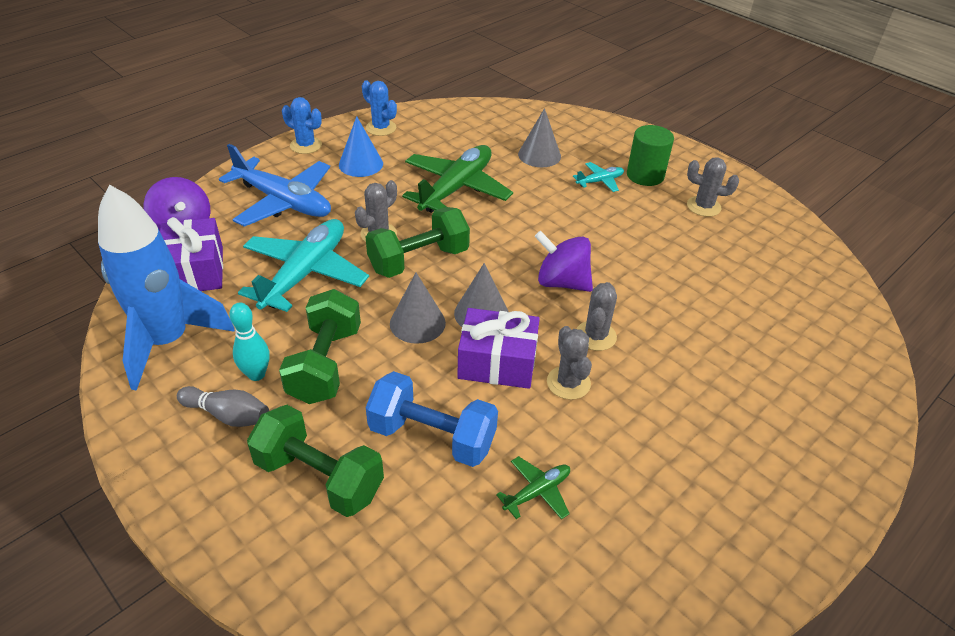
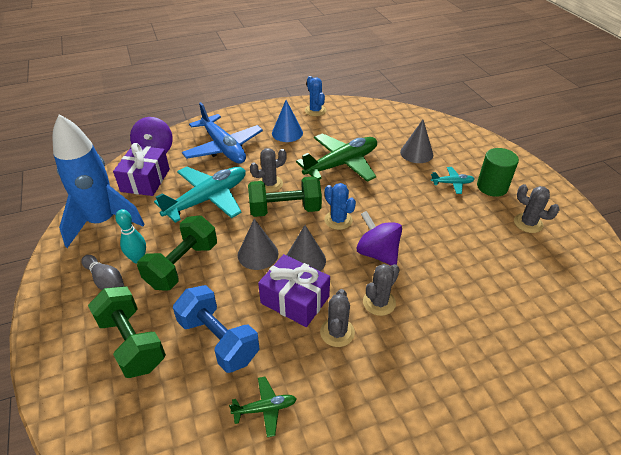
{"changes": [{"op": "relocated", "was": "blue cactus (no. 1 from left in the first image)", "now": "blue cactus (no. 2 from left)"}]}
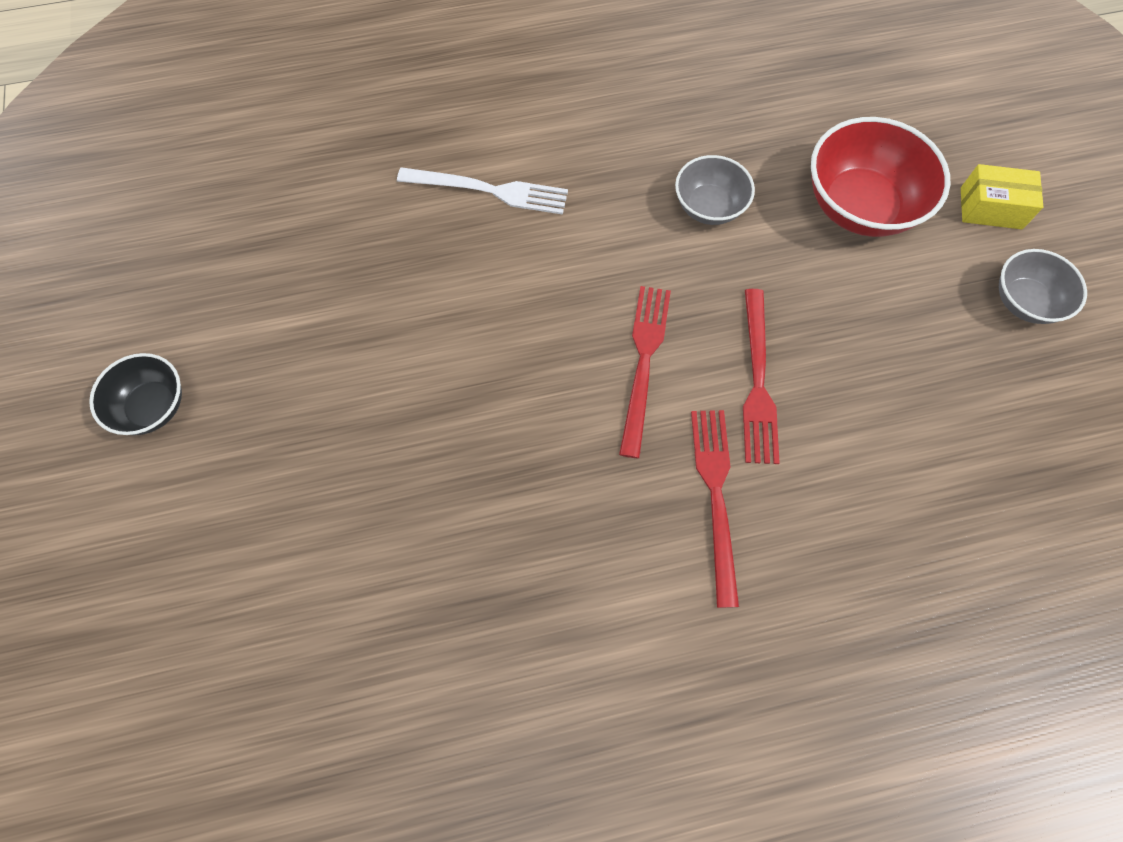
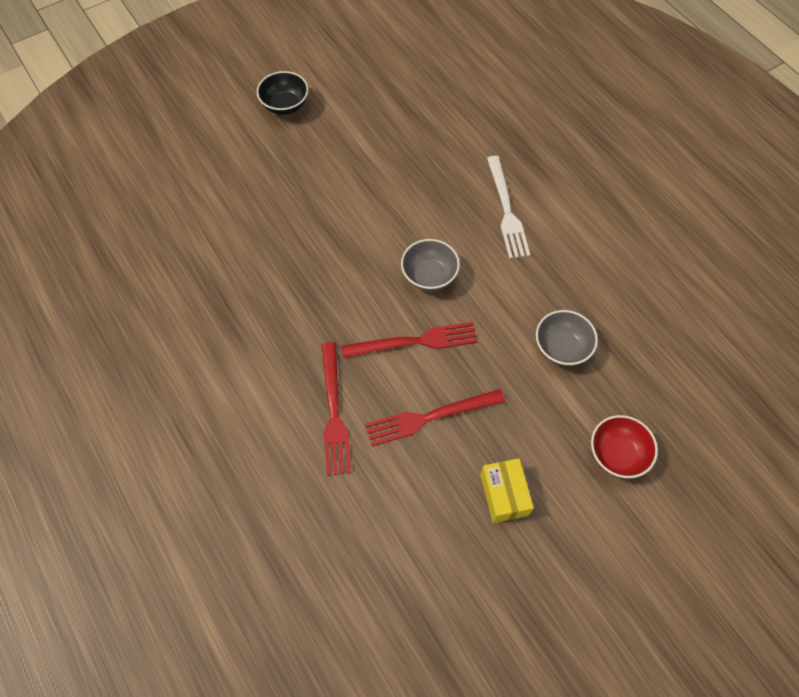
{"changes": [{"op": "size", "was": "red bowl", "ratio": 0.59}, {"op": "relocated", "was": "yellow box"}, {"op": "relocated", "was": "grey bowl (no. 2 from left in the first image)", "now": "grey bowl (no. 1 from left)"}, {"op": "spun", "was": "red fork (no. 2 from left in the first image)", "clockwise": 105}]}
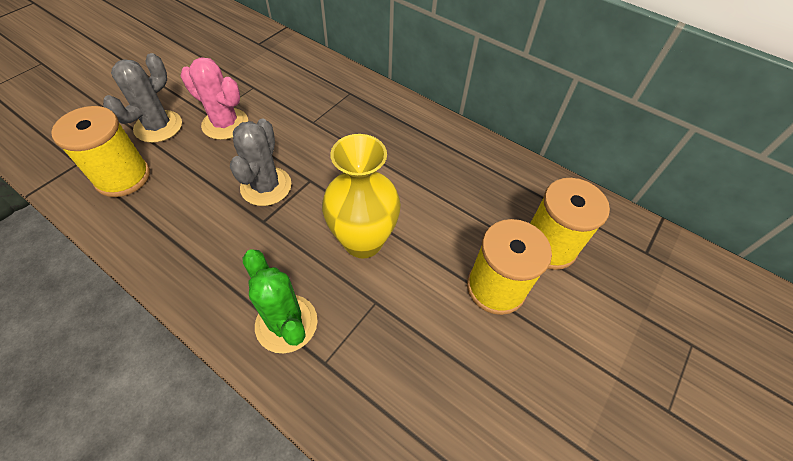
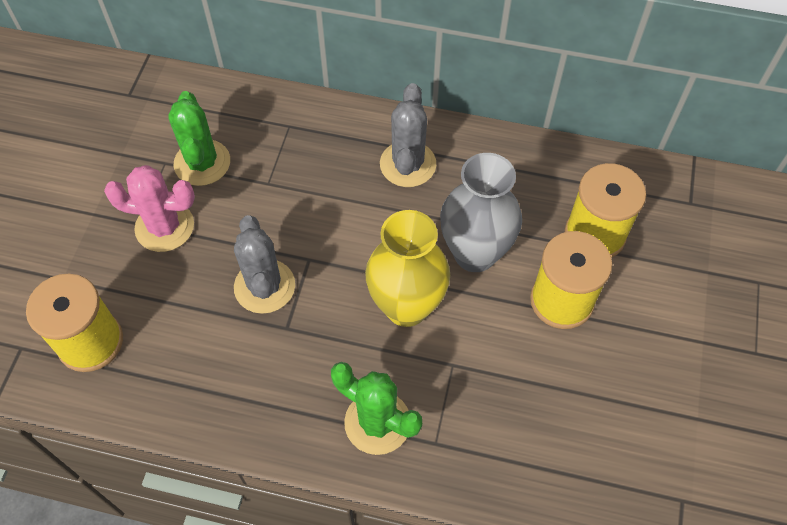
{"changes": [{"op": "relocated", "was": "grey cactus (no. 1 from left in the first image)", "now": "grey cactus (no. 2 from left)"}, {"op": "appeared", "now": "green cactus (no. 1 from left)"}, {"op": "appeared", "now": "grey vase"}]}
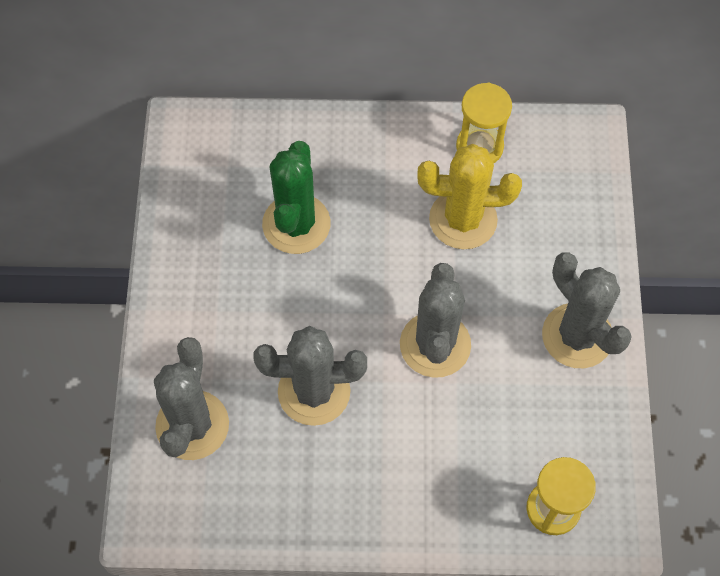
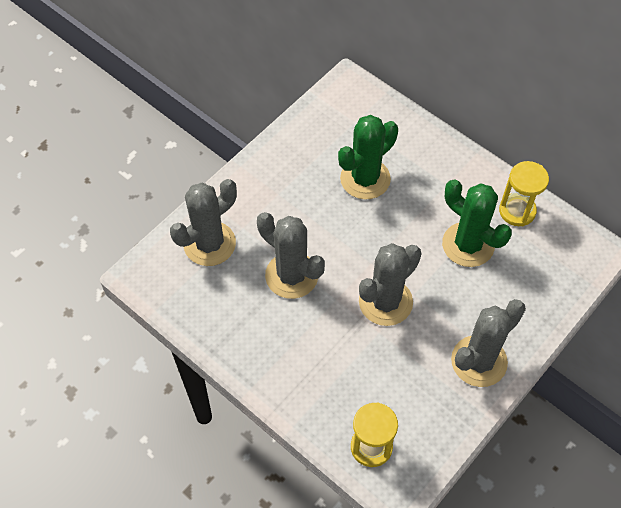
{"changes": [{"op": "colour", "was": "yellow cactus", "now": "green cactus (no. 2 from left)"}, {"op": "spun", "was": "grey cactus (no. 4 from left)", "clockwise": 45}]}
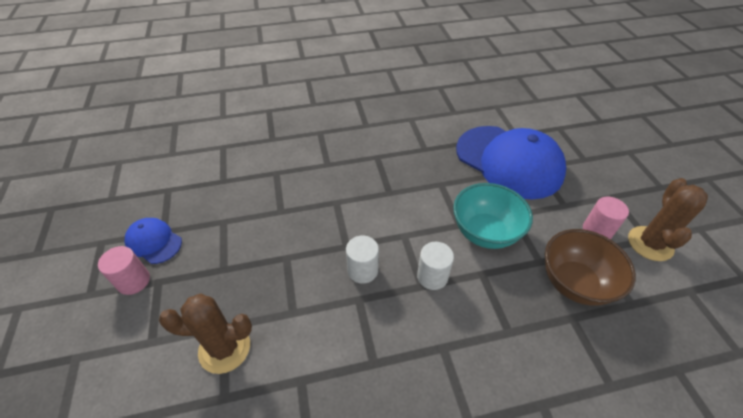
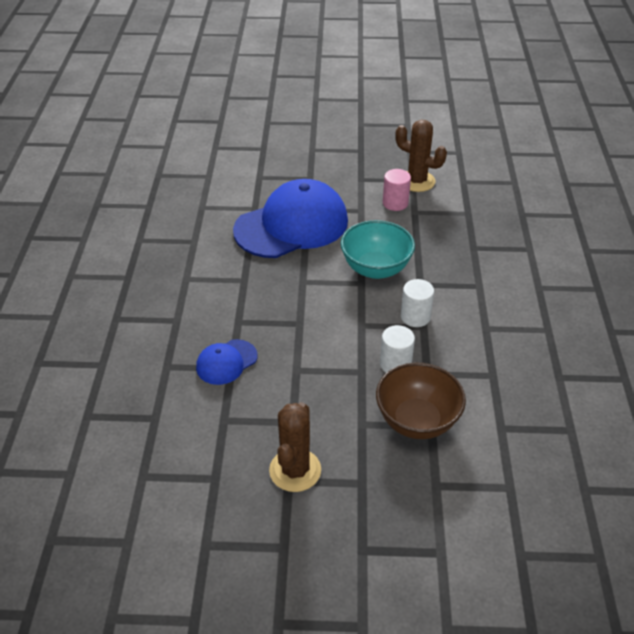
{"changes": [{"op": "relocated", "was": "blue cap (no. 1 from left)"}, {"op": "relocated", "was": "brown bowl"}, {"op": "missing", "was": "pink cylinder (no. 1 from left)"}, {"op": "relocated", "was": "brown cactus (no. 1 from left)"}]}
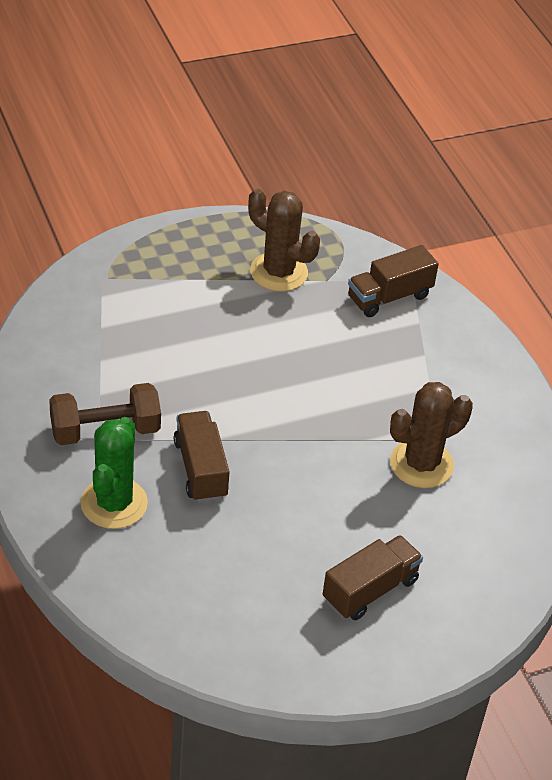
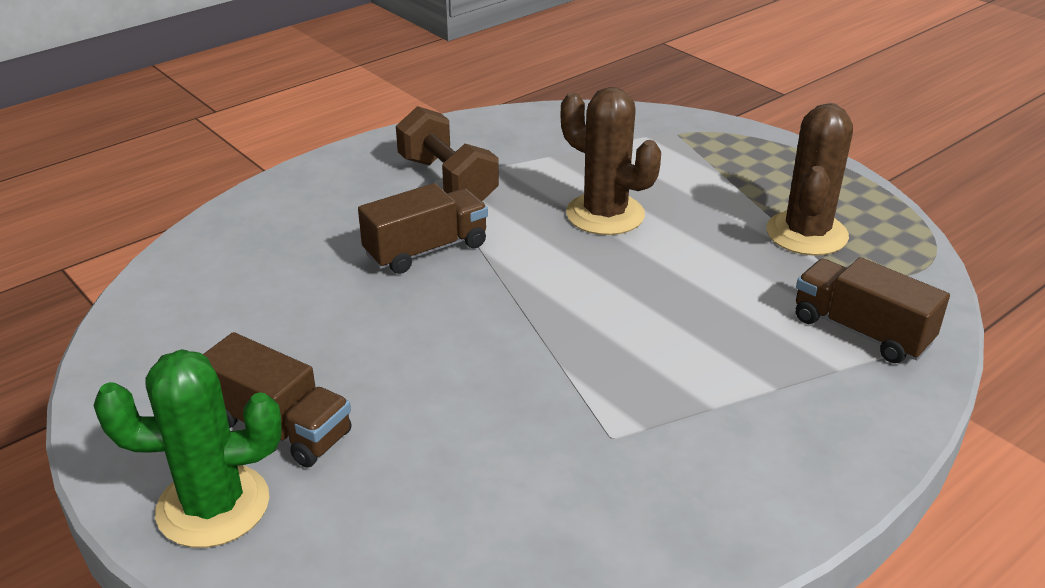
{"changes": [{"op": "relocated", "was": "brown cactus (no. 2 from left in the first image)", "now": "brown cactus (no. 1 from left)"}, {"op": "relocated", "was": "green cactus"}]}
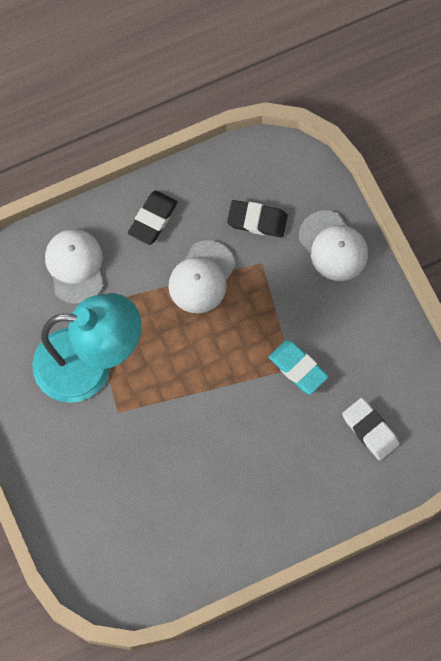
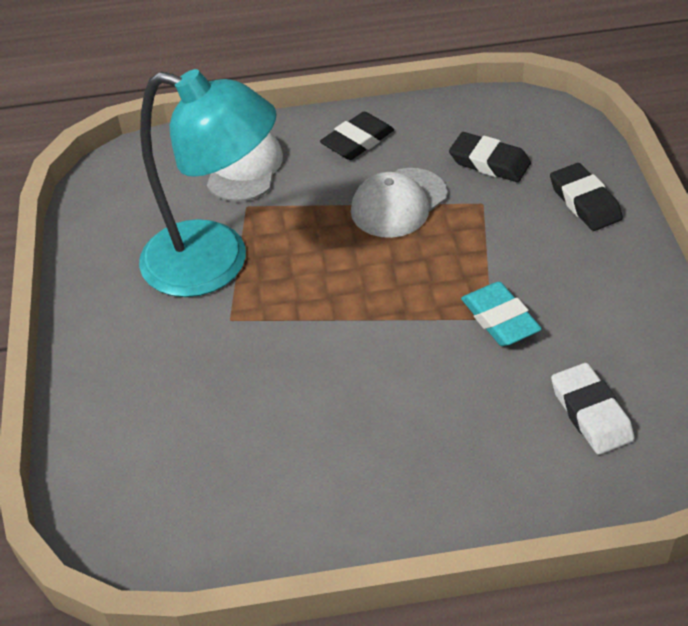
{"changes": [{"op": "exchanged", "was": "white cap (no. 3 from left)", "now": "black eraser (no. 3 from left)"}]}
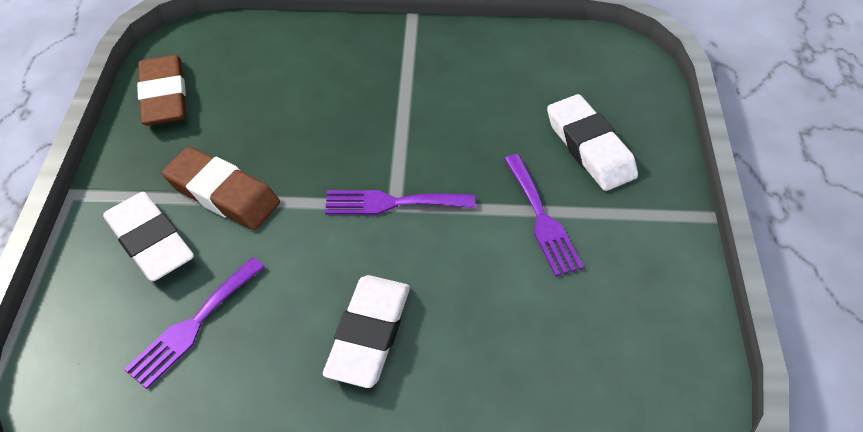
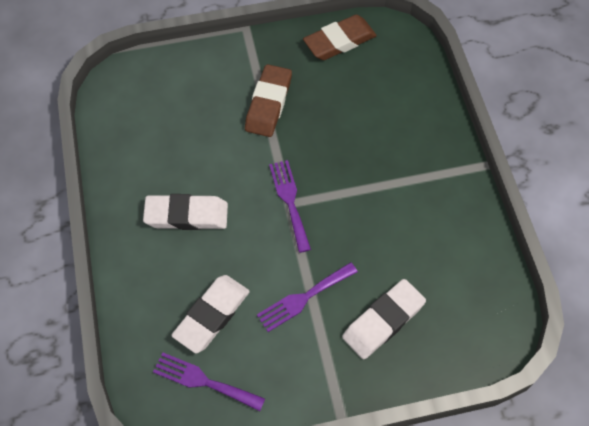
{"changes": [{"op": "relocated", "was": "white eraser (no. 1 from left in the first image)", "now": "white eraser (no. 2 from left)"}, {"op": "relocated", "was": "purple fork (no. 1 from left)"}]}
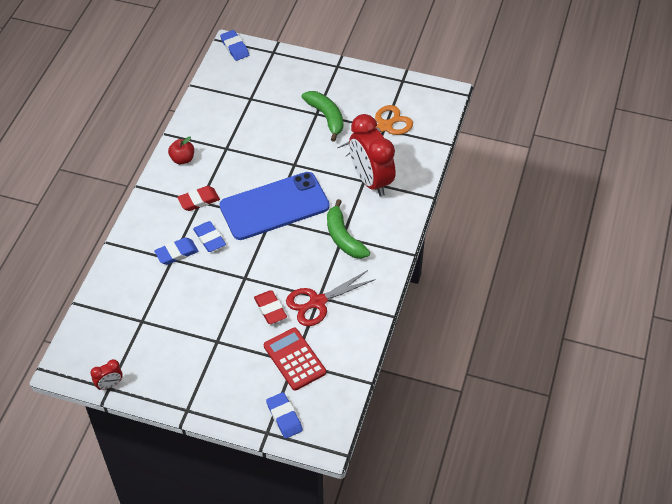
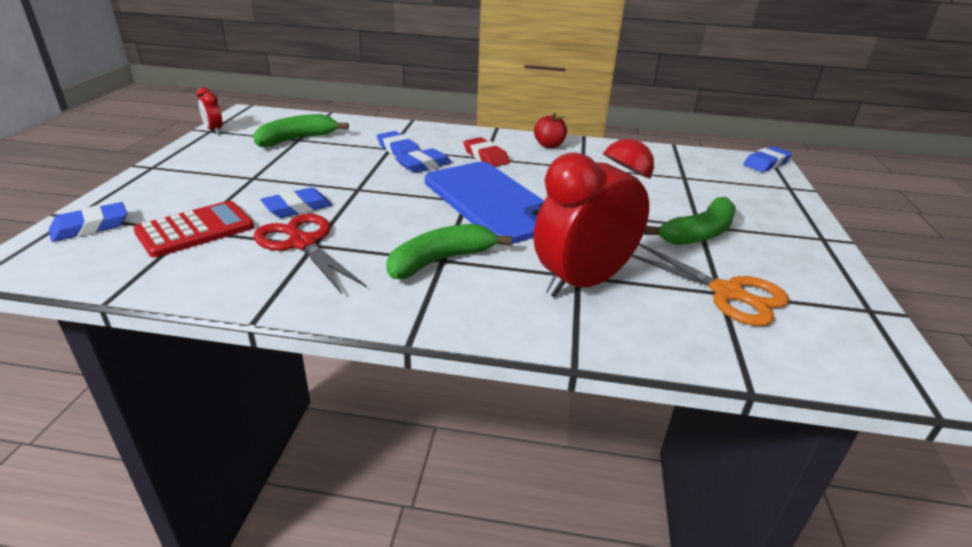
{"changes": [{"op": "colour", "was": "red eraser (no. 2 from left)", "now": "blue eraser (no. 2 from left)"}, {"op": "appeared", "now": "green banana (no. 1 from left)"}]}
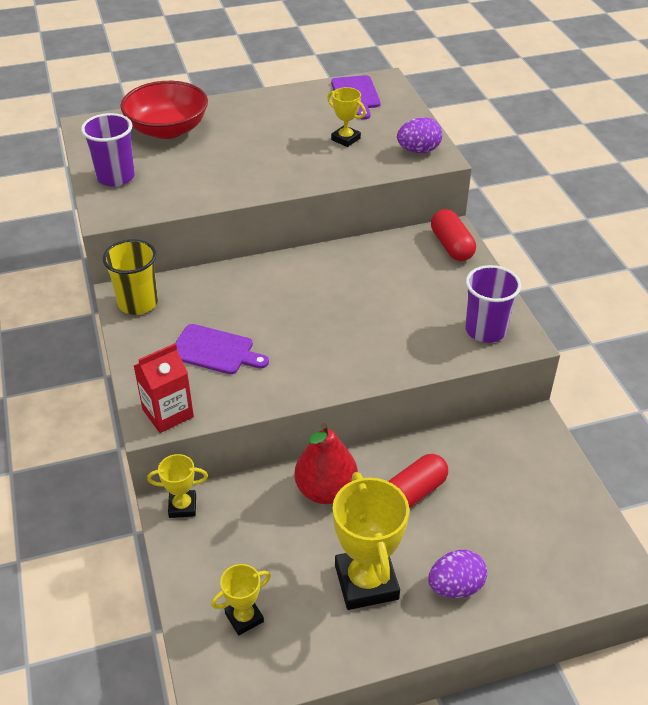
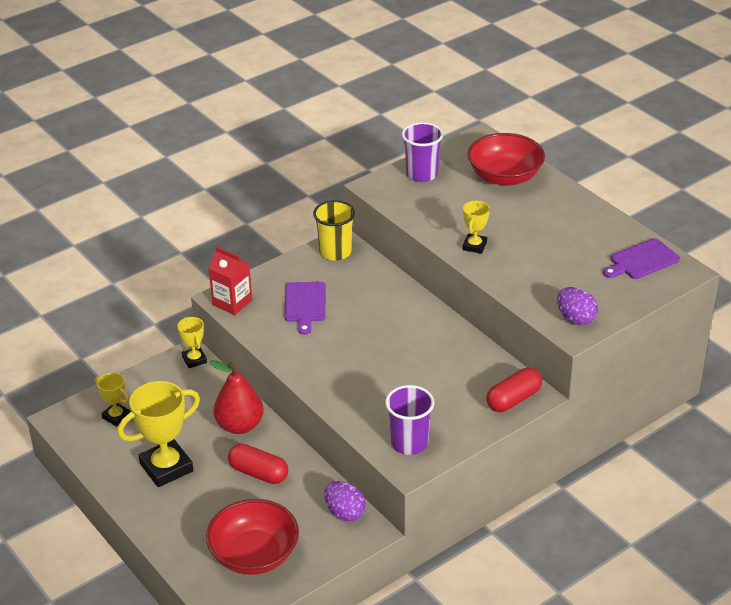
{"changes": [{"op": "relocated", "was": "yellow trophy (no. 3 from left in the first image)", "now": "yellow trophy (no. 4 from left)"}, {"op": "relocated", "was": "purple egg (no. 2 from left in the first image)", "now": "purple egg (no. 1 from left)"}, {"op": "appeared", "now": "red bowl (no. 1 from left)"}]}
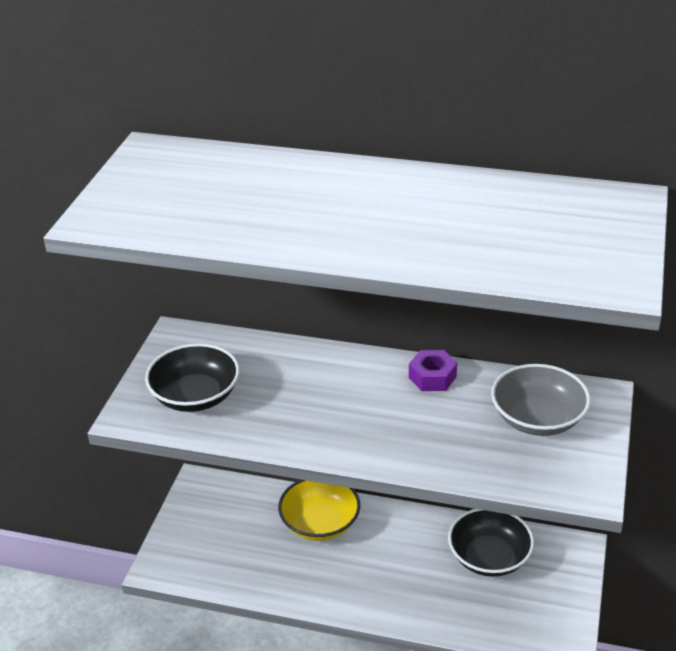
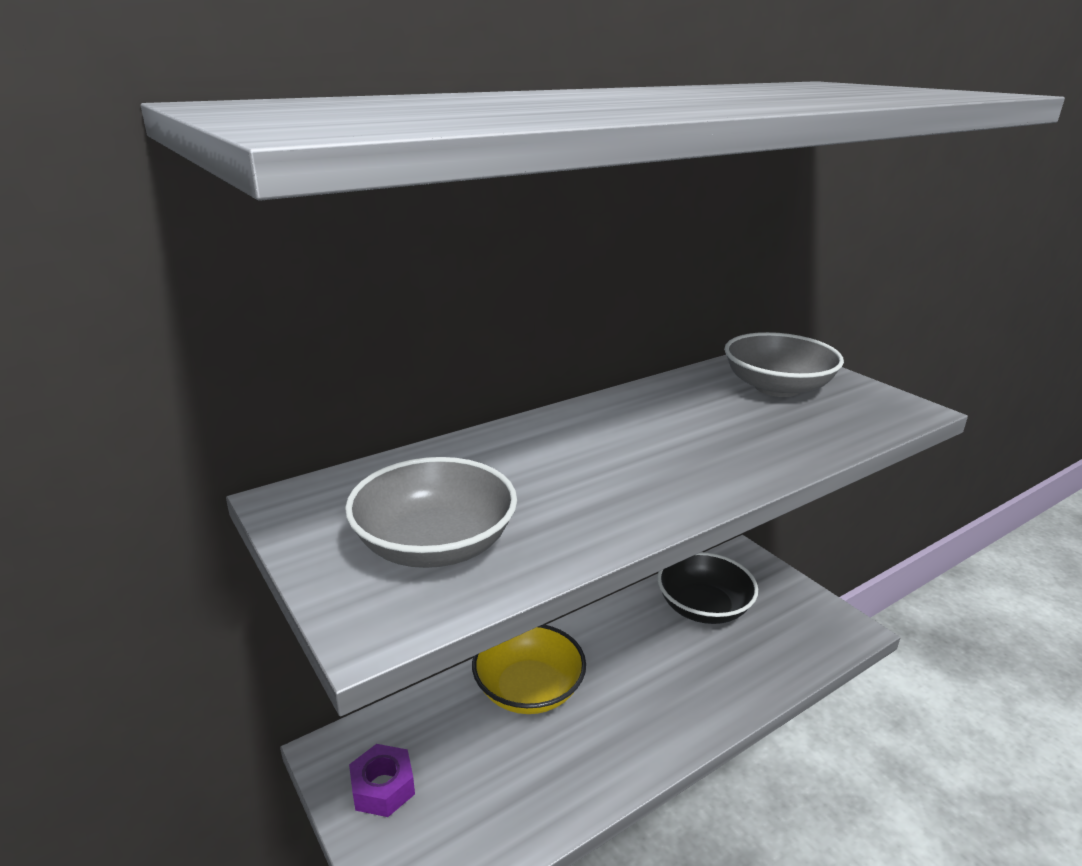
{"changes": [{"op": "colour", "was": "black bowl (no. 1 from left)", "now": "grey bowl (no. 1 from left)"}, {"op": "relocated", "was": "purple nut"}]}
